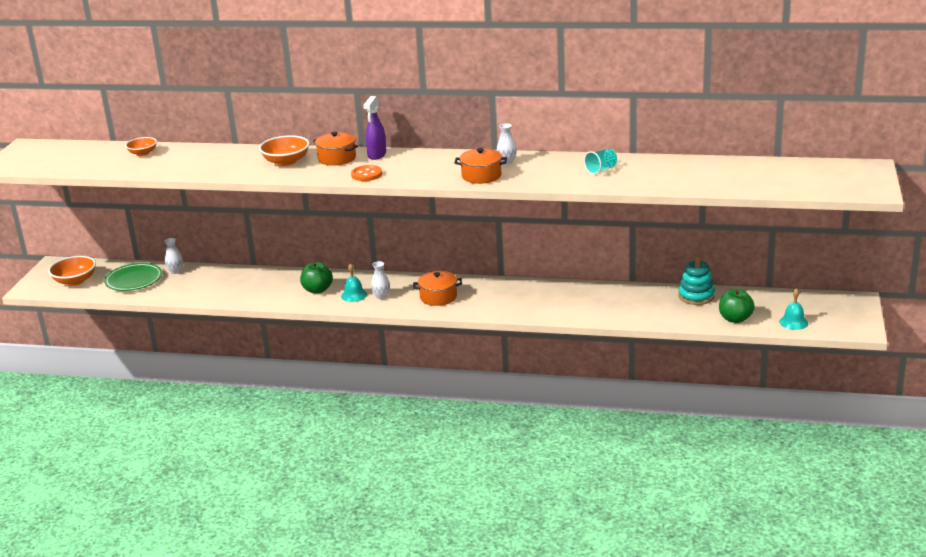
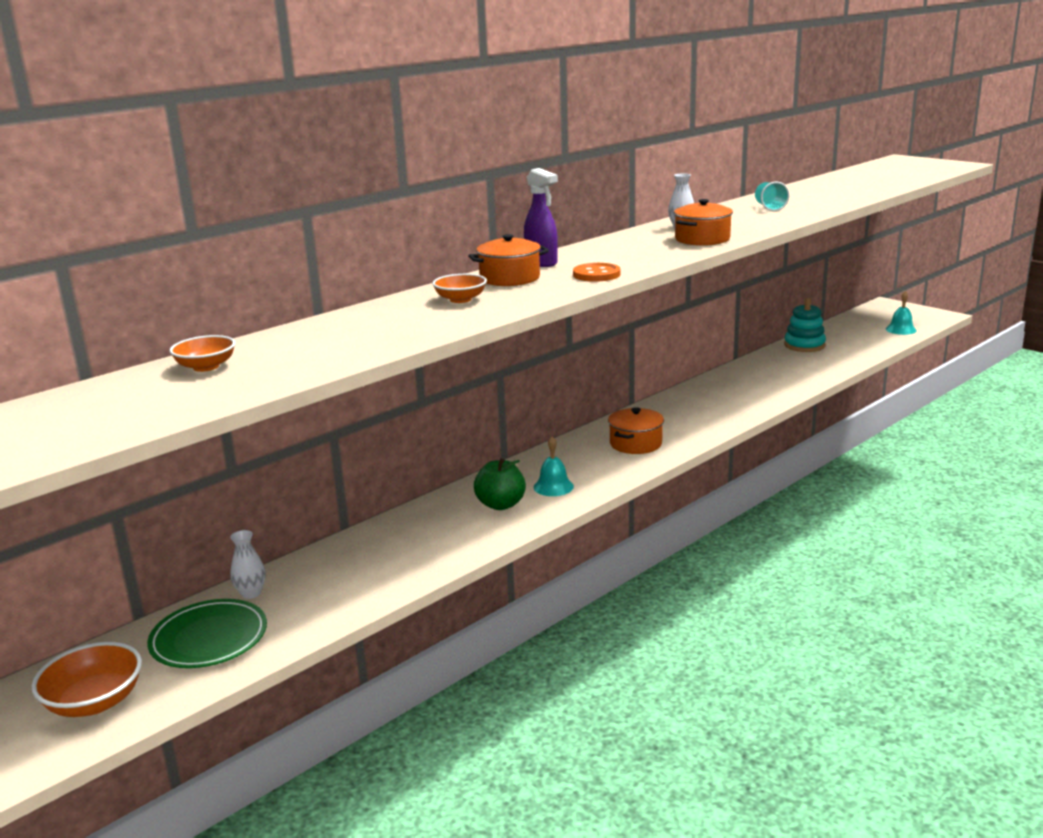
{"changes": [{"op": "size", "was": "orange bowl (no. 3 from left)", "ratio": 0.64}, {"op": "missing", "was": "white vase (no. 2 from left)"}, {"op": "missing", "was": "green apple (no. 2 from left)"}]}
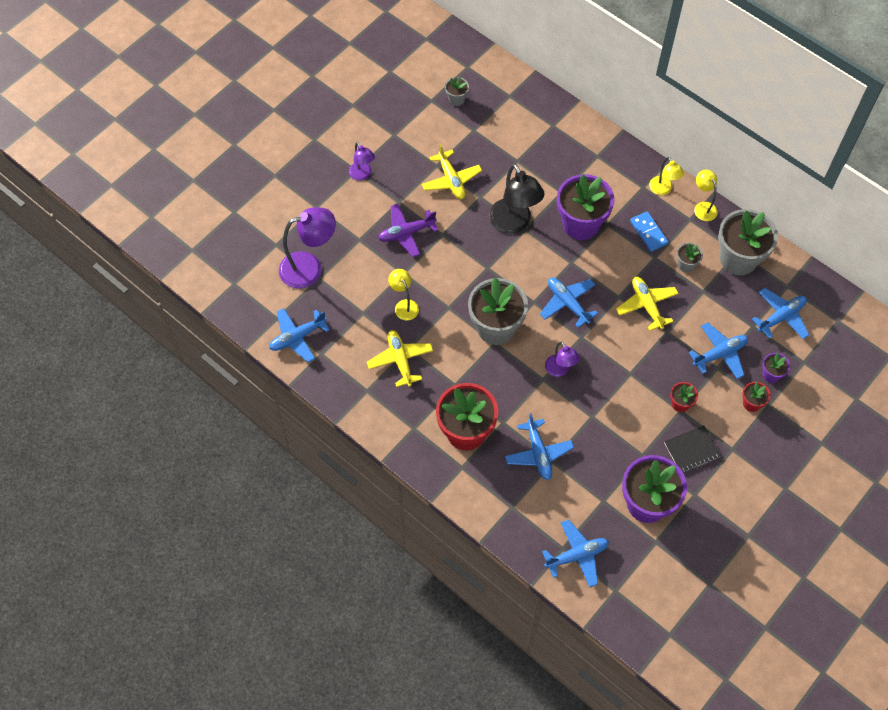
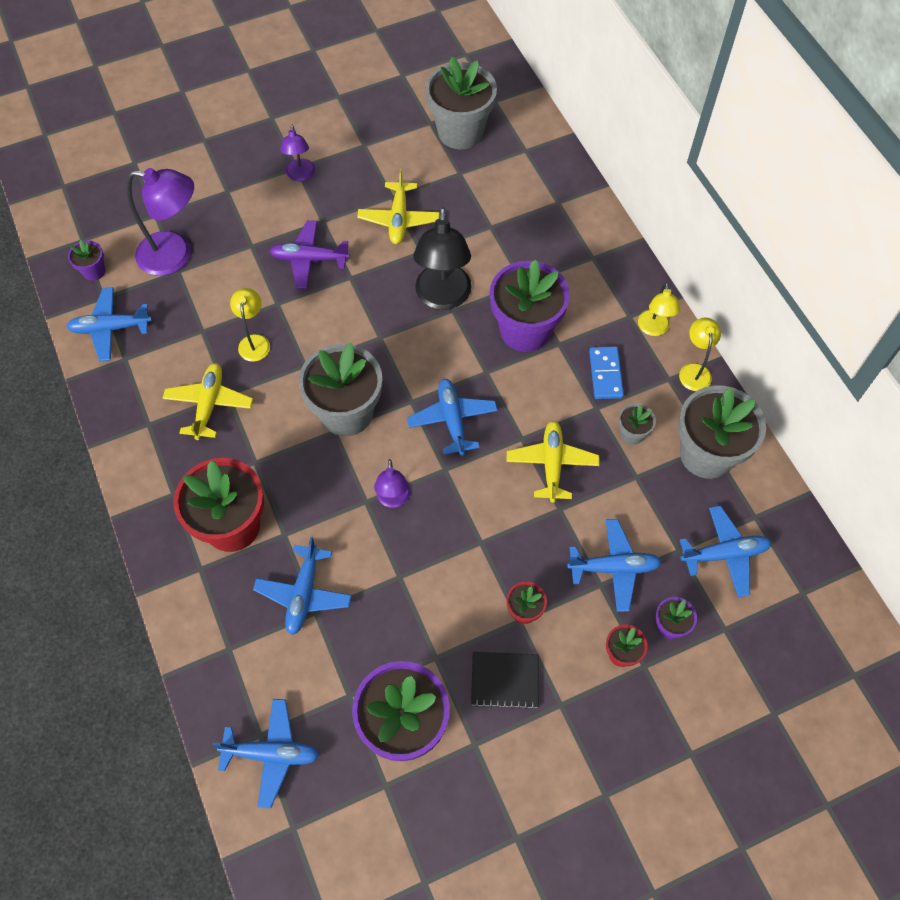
{"changes": [{"op": "size", "was": "grey flower pot (no. 1 from left in the first image)", "ratio": 2.21}, {"op": "appeared", "now": "purple flower pot (no. 1 from left)"}]}
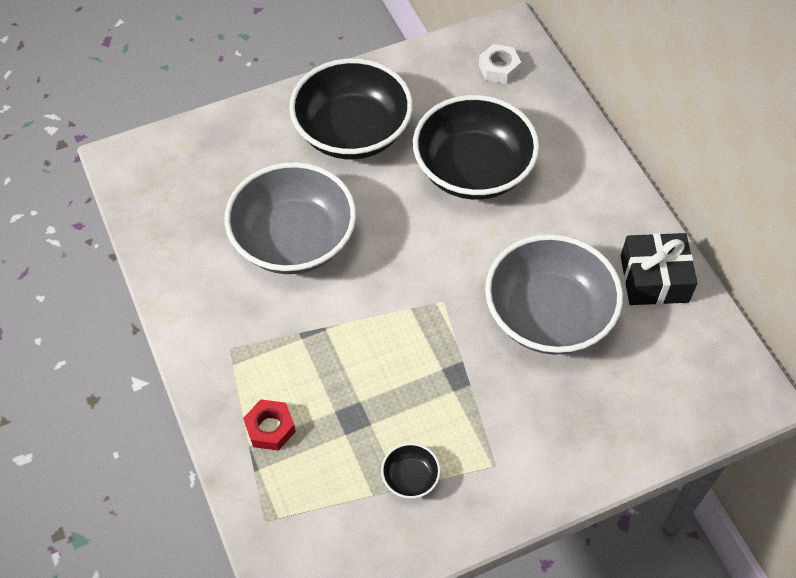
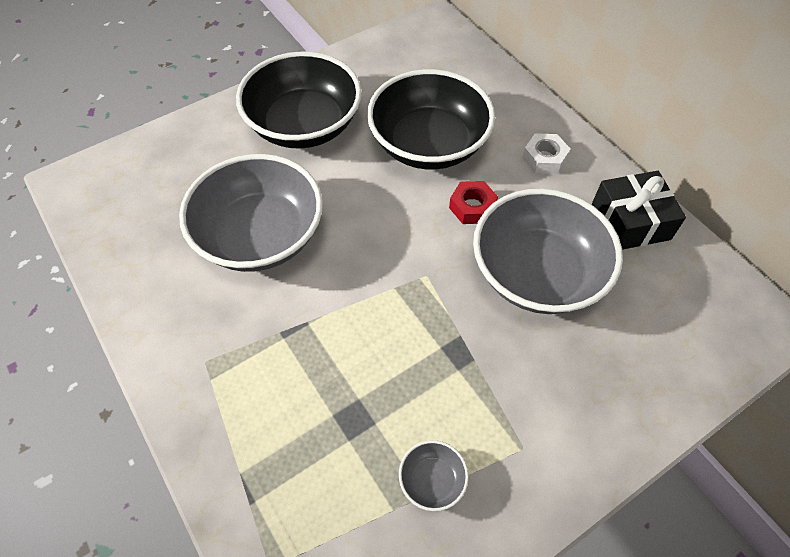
{"changes": [{"op": "relocated", "was": "white nut"}, {"op": "relocated", "was": "red nut"}, {"op": "colour", "was": "black bowl (no. 2 from left)", "now": "grey bowl (no. 2 from left)"}]}
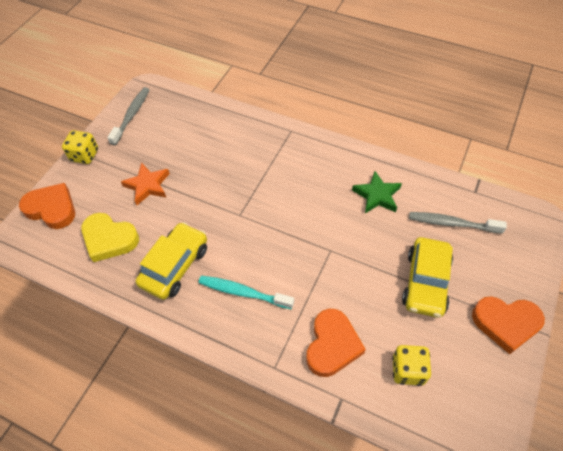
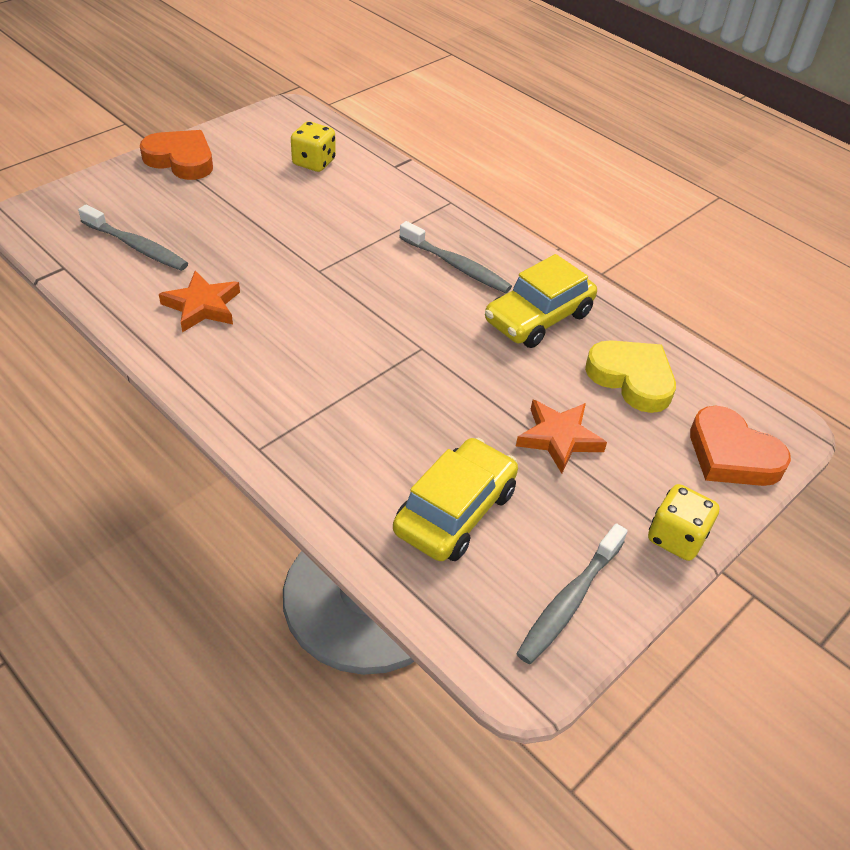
{"changes": [{"op": "colour", "was": "green star", "now": "orange star (no. 1 from left)"}, {"op": "relocated", "was": "yellow car (no. 2 from left in the first image)", "now": "yellow car (no. 1 from left)"}, {"op": "colour", "was": "turquoise toothbrush", "now": "grey toothbrush (no. 2 from left)"}, {"op": "missing", "was": "orange heart (no. 2 from left)"}]}
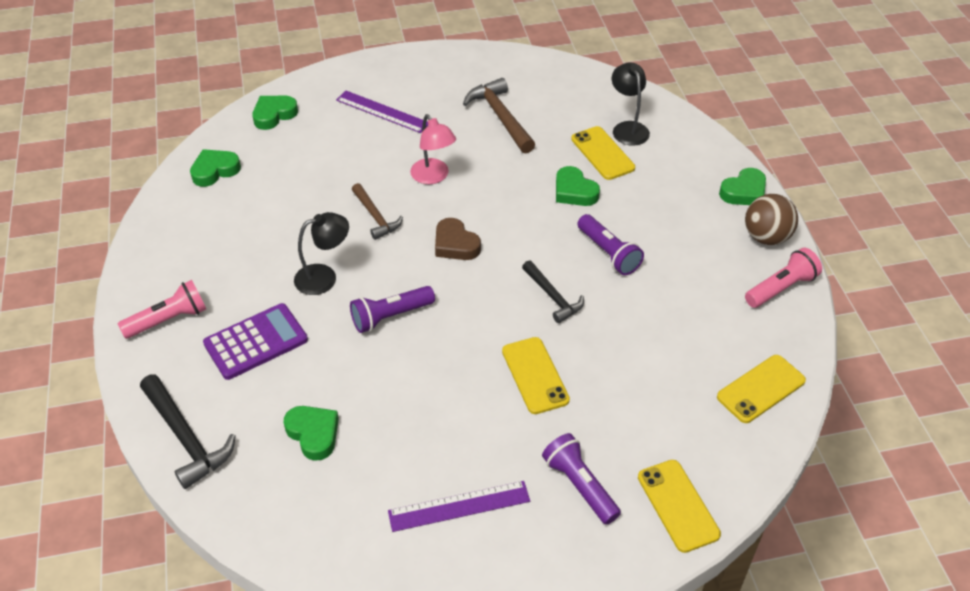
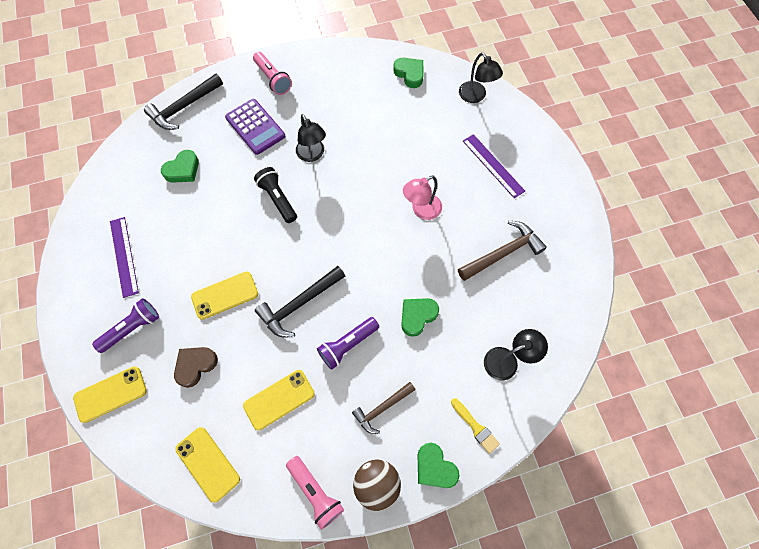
{"changes": [{"op": "spun", "was": "purple ruler (no. 1 from left in the first image)", "clockwise": -60}, {"op": "exchanged", "was": "green heart (no. 2 from left)", "now": "black lamp (no. 2 from left)"}, {"op": "relocated", "was": "yellow phone (no. 2 from left in the first image)", "now": "yellow phone (no. 4 from left)"}, {"op": "relocated", "was": "brown hammer (no. 1 from left)"}, {"op": "relocated", "was": "brown heart"}, {"op": "size", "was": "black hammer (no. 2 from left)", "ratio": 1.53}, {"op": "colour", "was": "purple flashlight (no. 1 from left)", "now": "black flashlight"}, {"op": "appeared", "now": "yellow brush"}]}
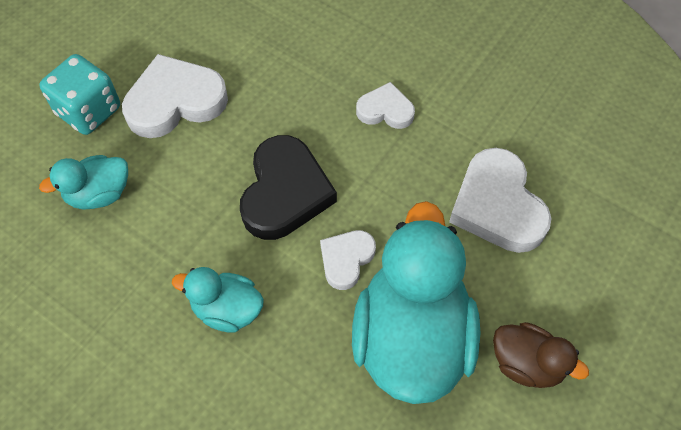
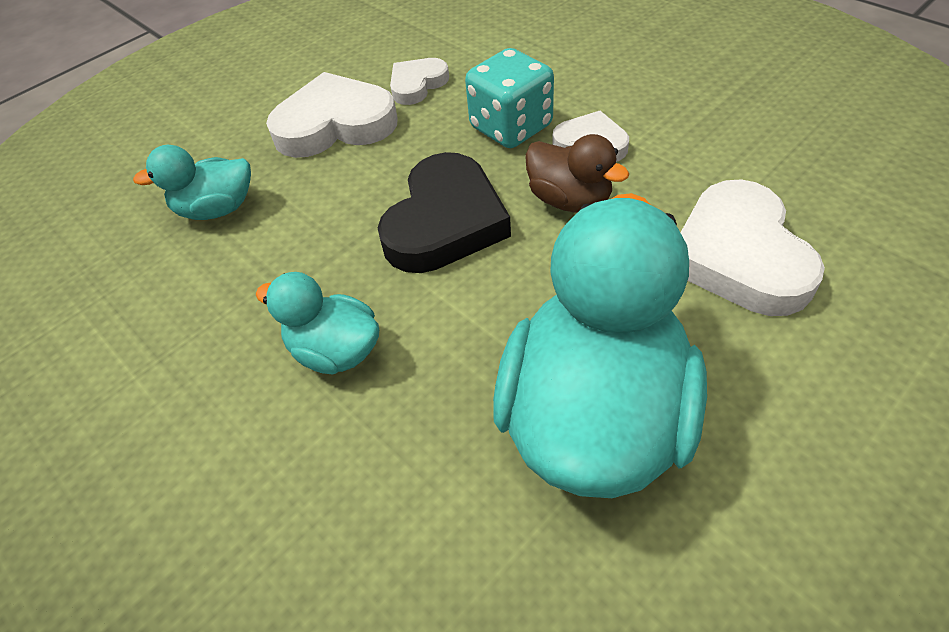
{"changes": [{"op": "relocated", "was": "turquoise dice"}, {"op": "relocated", "was": "white heart (no. 2 from left)"}, {"op": "relocated", "was": "brown duck"}]}
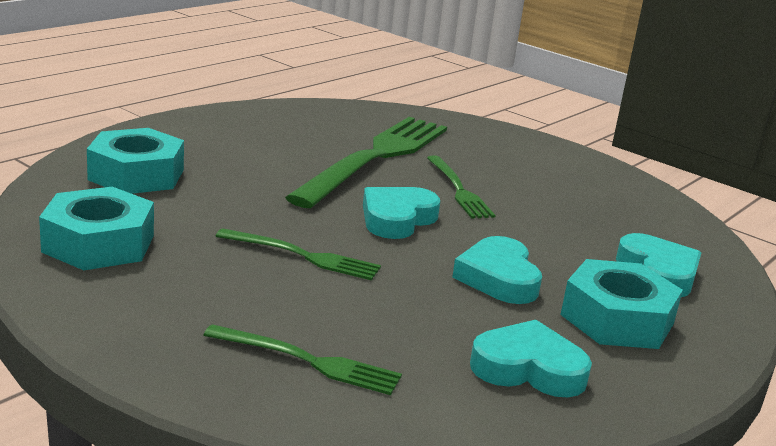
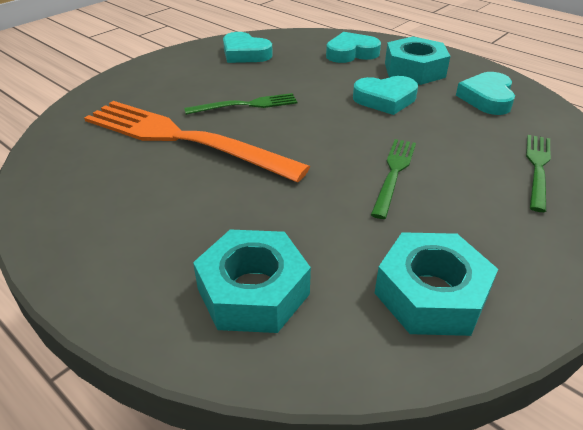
{"changes": [{"op": "colour", "was": "green fork (no. 3 from left)", "now": "orange fork"}, {"op": "relocated", "was": "turquoise heart (no. 1 from left)"}]}
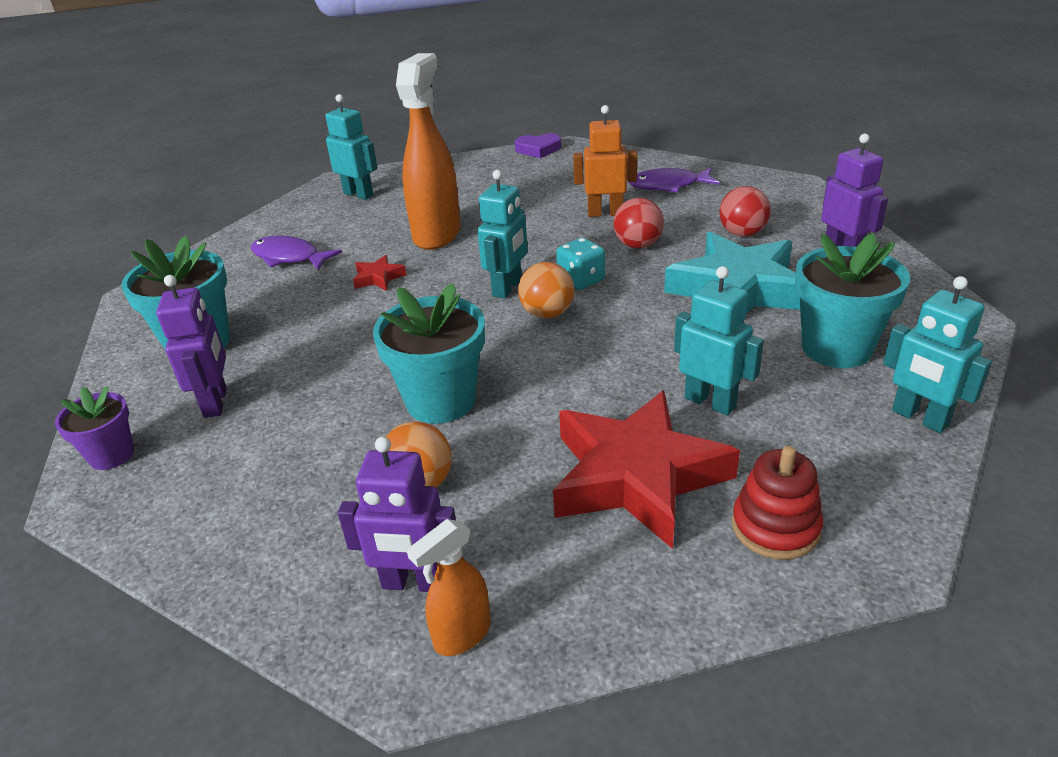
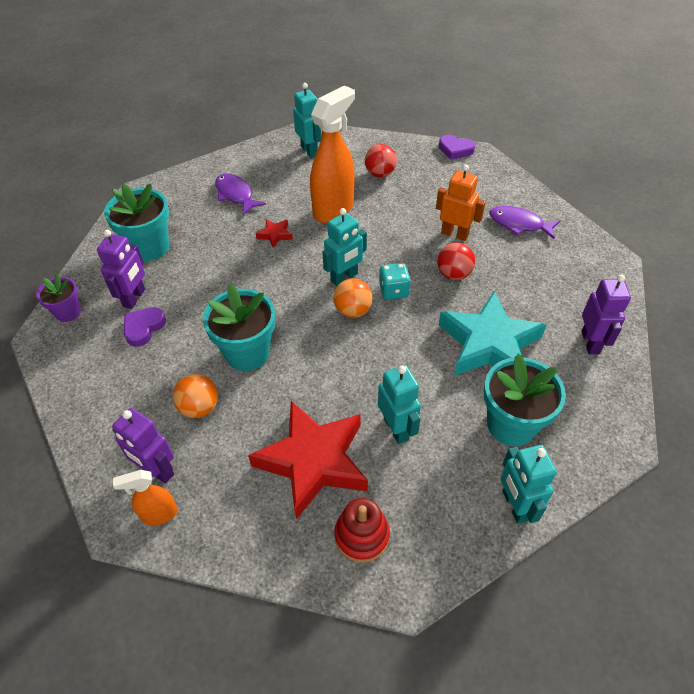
{"changes": [{"op": "relocated", "was": "red ball (no. 2 from left in the first image)", "now": "red ball (no. 1 from left)"}, {"op": "appeared", "now": "purple heart (no. 1 from left)"}]}
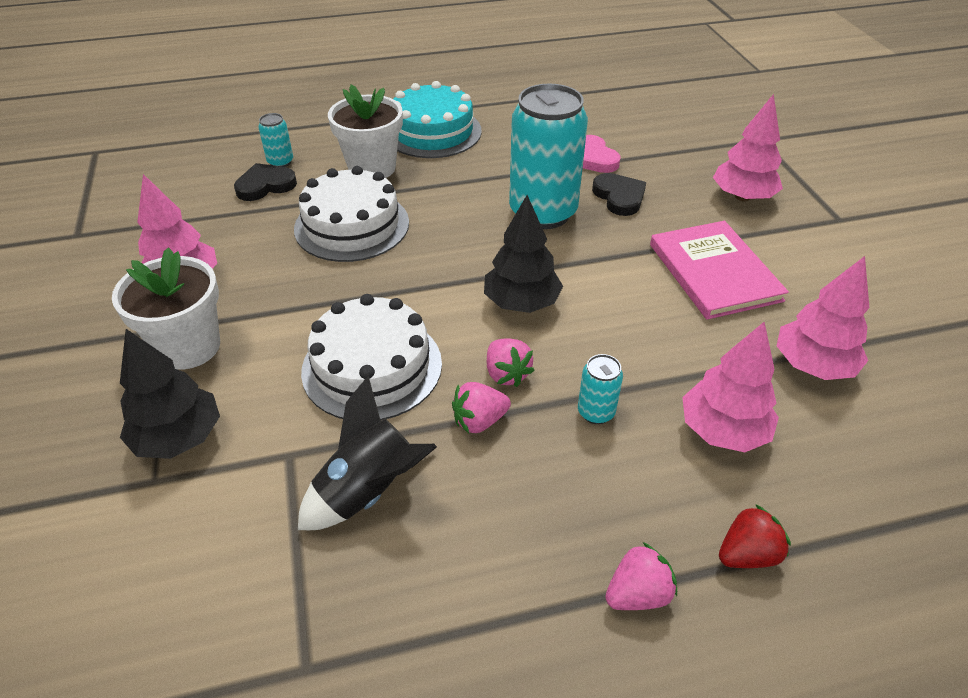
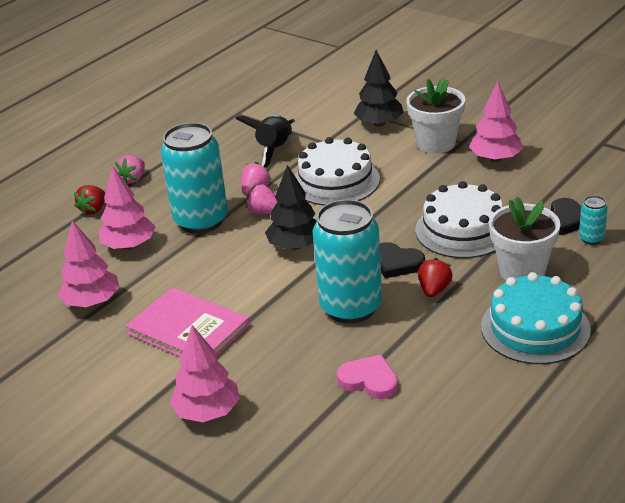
{"changes": [{"op": "relocated", "was": "black heart (no. 2 from left in the first image)", "now": "black heart (no. 1 from left)"}, {"op": "size", "was": "turquoise can (no. 3 from left in the first image)", "ratio": 2.36}, {"op": "appeared", "now": "red strawberry (no. 2 from left)"}]}
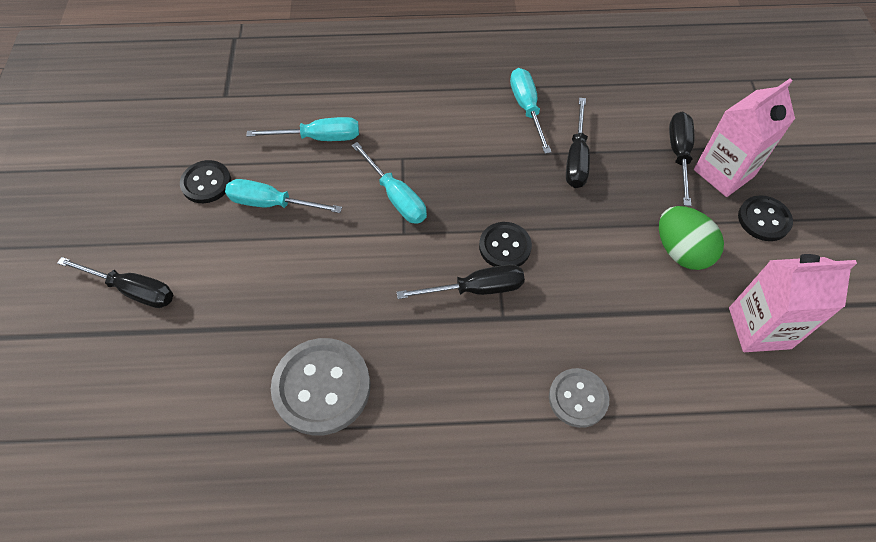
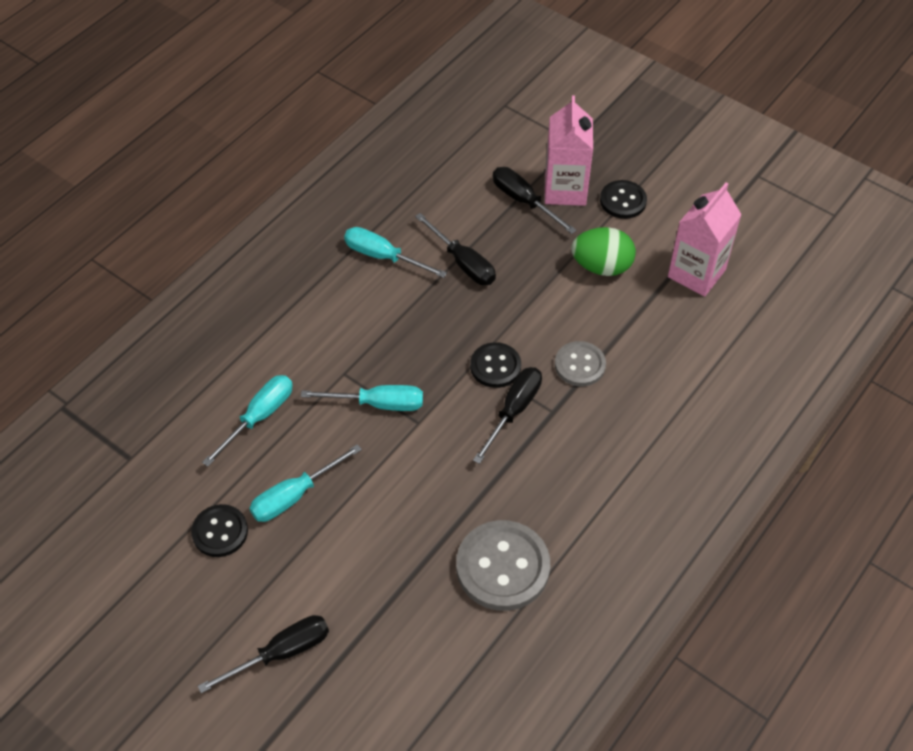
{"changes": [{"op": "relocated", "was": "grey button (no. 2 from left)"}]}
